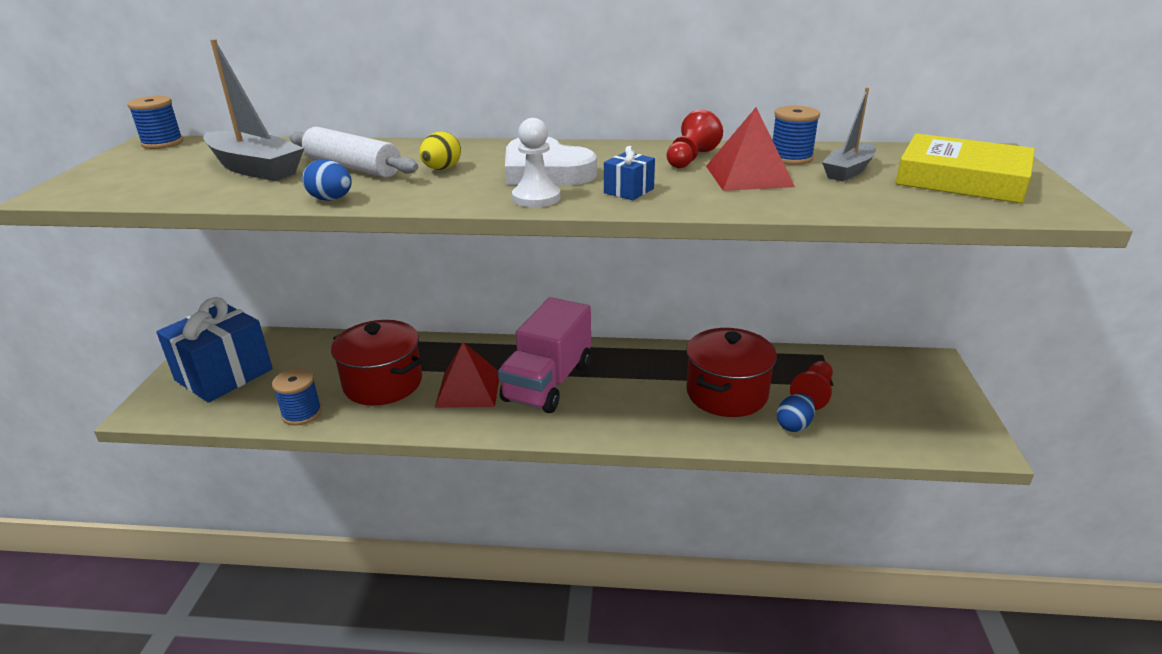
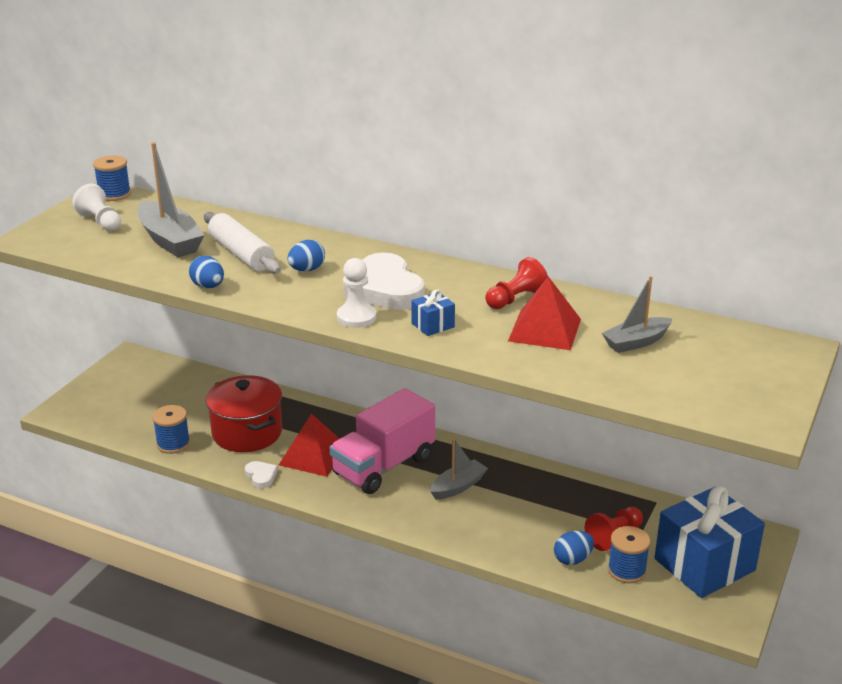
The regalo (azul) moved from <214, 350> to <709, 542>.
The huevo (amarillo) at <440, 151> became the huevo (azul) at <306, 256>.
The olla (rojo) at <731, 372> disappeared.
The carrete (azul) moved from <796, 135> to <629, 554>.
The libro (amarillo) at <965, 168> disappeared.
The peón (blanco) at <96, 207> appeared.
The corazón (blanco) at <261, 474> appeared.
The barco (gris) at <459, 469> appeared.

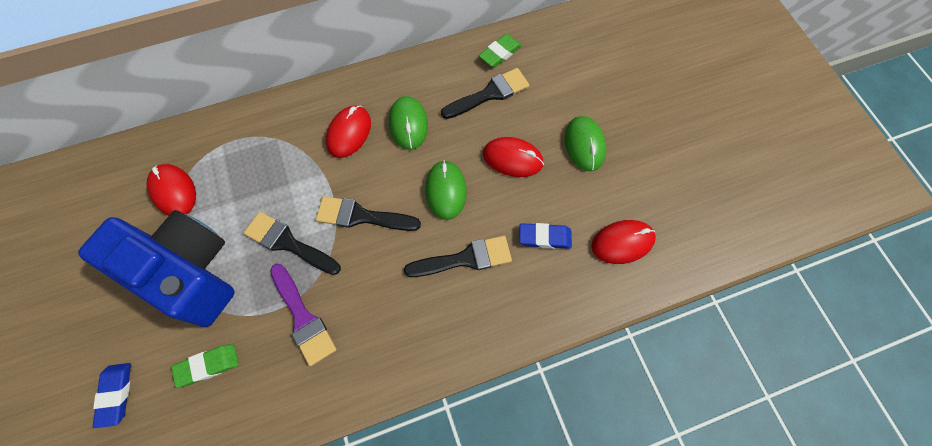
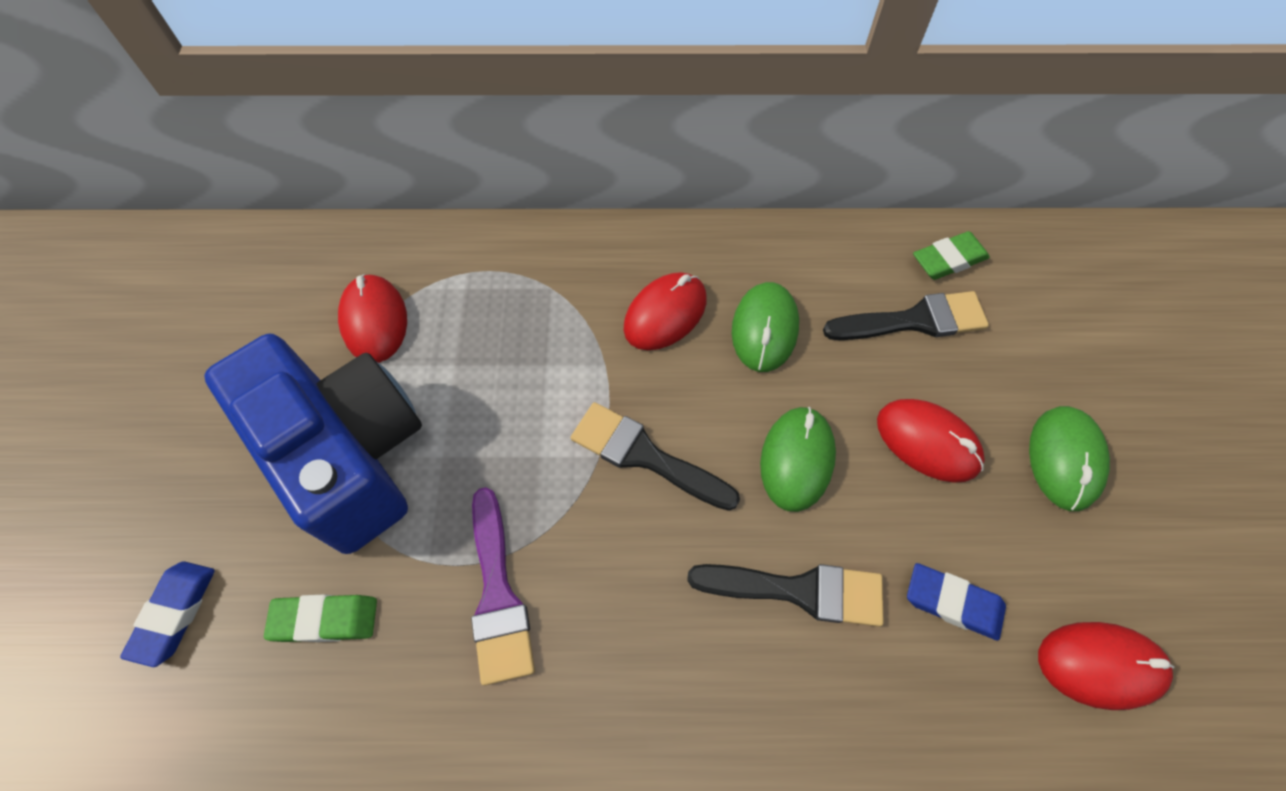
The pincel (negro) at <292, 243> disappeared.

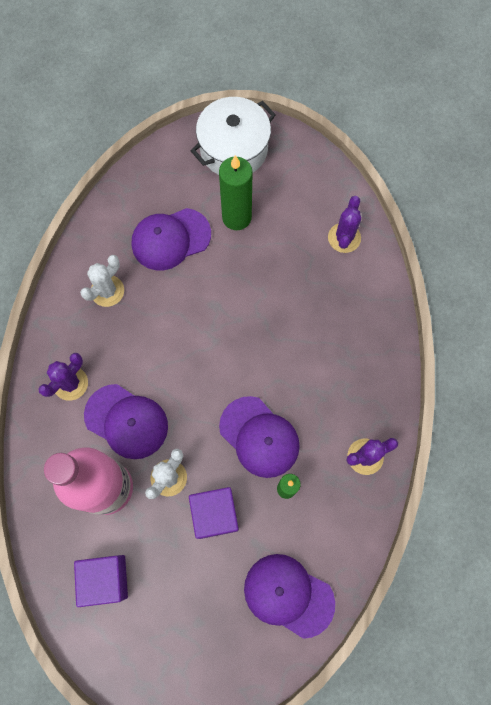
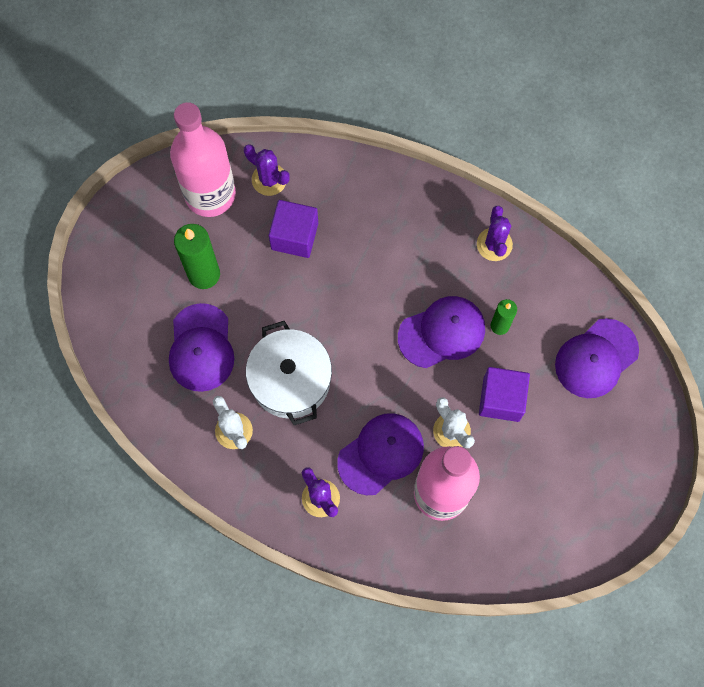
The cubo (morado) moved from <101, 581> to <293, 229>.
The olla (blanco) moved from <233, 136> to <289, 373>.
The botella (rosa) at <203, 159> appeared.

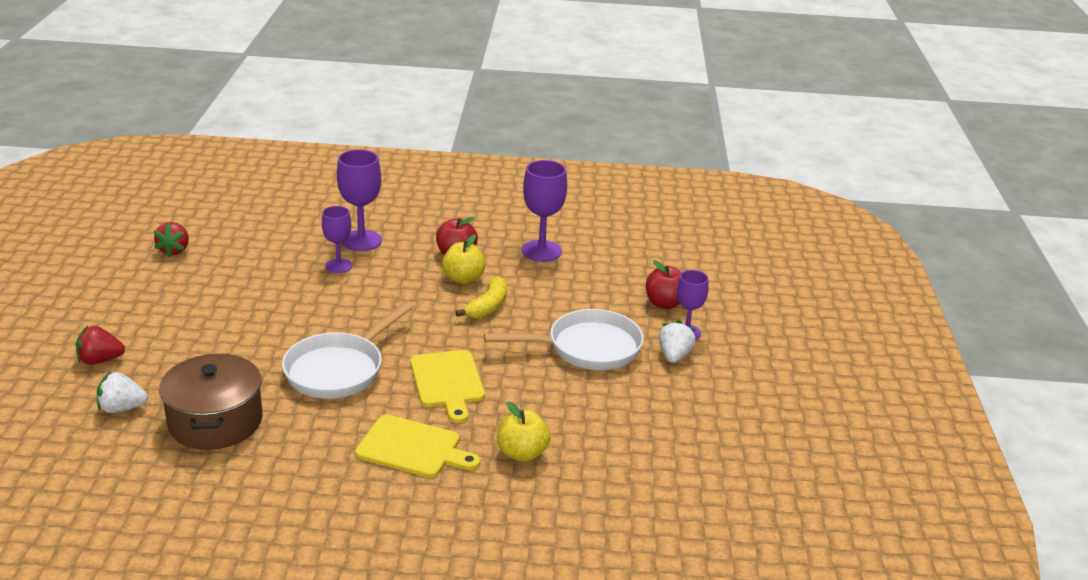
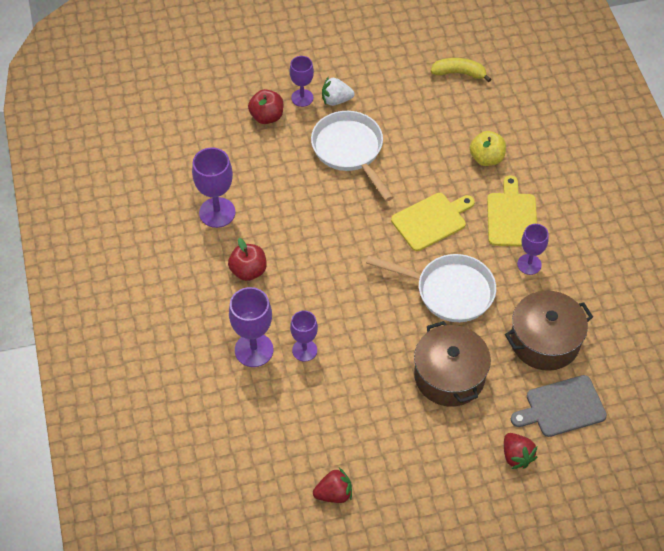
The fresa (blanco) at <122, 392> was replaced by the tabla de cortar (gris) at <559, 406>.
The manzana (amarillo) at <464, 259> disappeared.
The plátano (amarillo) moved from <481, 297> to <461, 70>.
The olla (marrón) at <452, 364> appeared.
The copa (morado) at <533, 249> appeared.

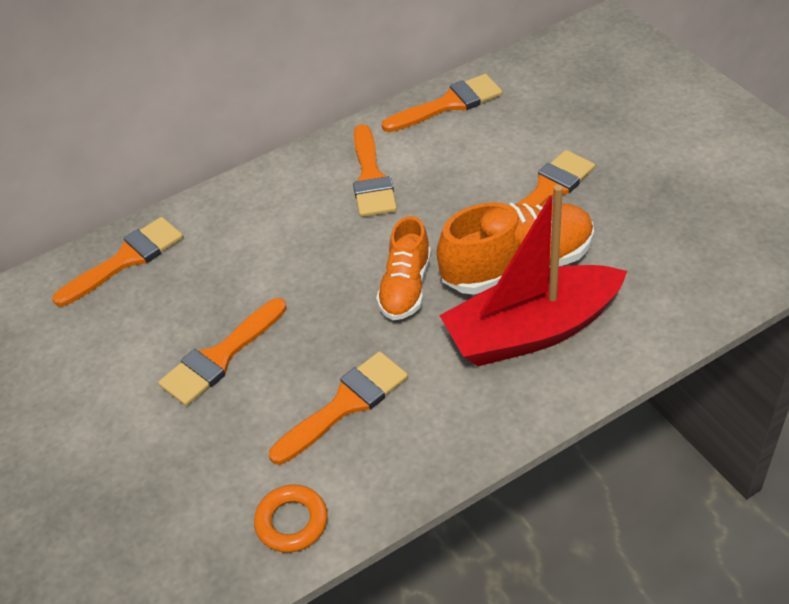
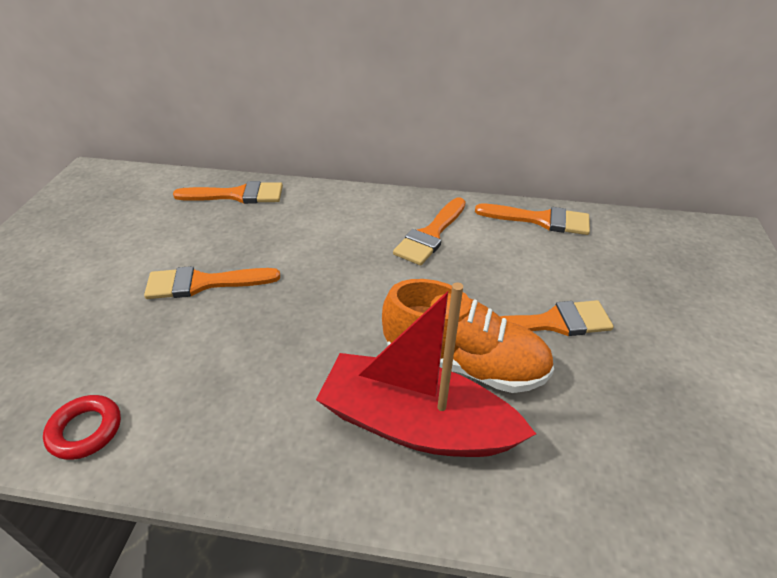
The anillo (naranja) at <291, 519> became the anillo (rojo) at <82, 427>.
The pincel (naranja) at <338, 408> disappeared.
The zapato (naranja) at <403, 268> disappeared.

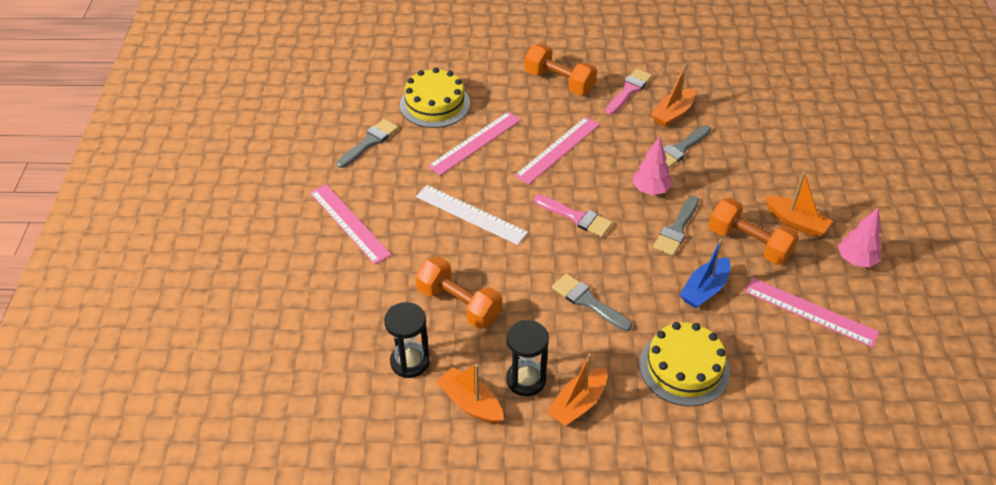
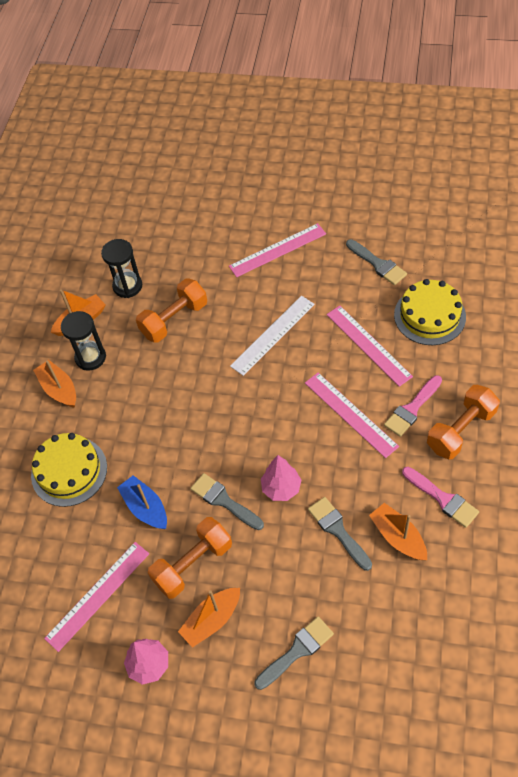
The pincel (rosa) moved from <573, 216> to <413, 406>.
The pincel (gris) moved from <592, 302> to <294, 653>.

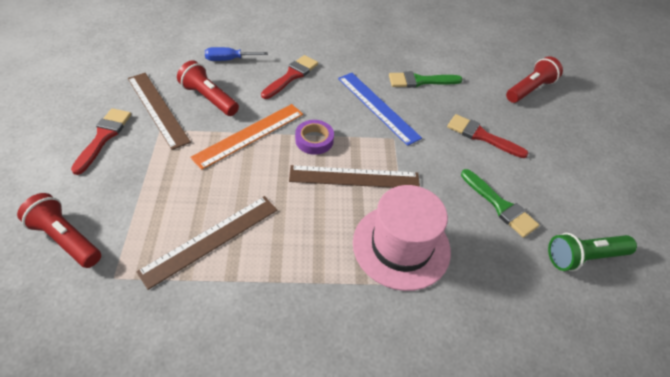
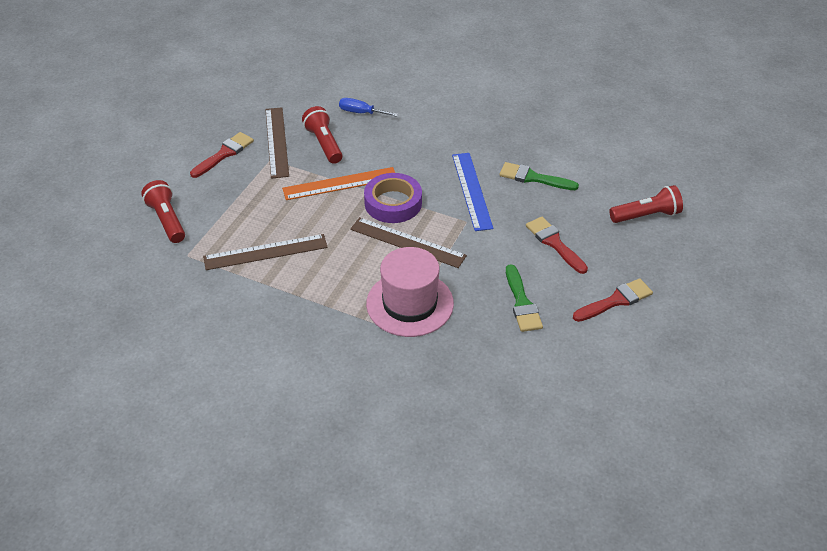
The pincel (rojo) moved from <289, 77> to <613, 300>.
The cinta adhesiva (morado) at <314, 137> changed to 1.58 times the size.
The lámpara de mano (verde) at <592, 252> disappeared.

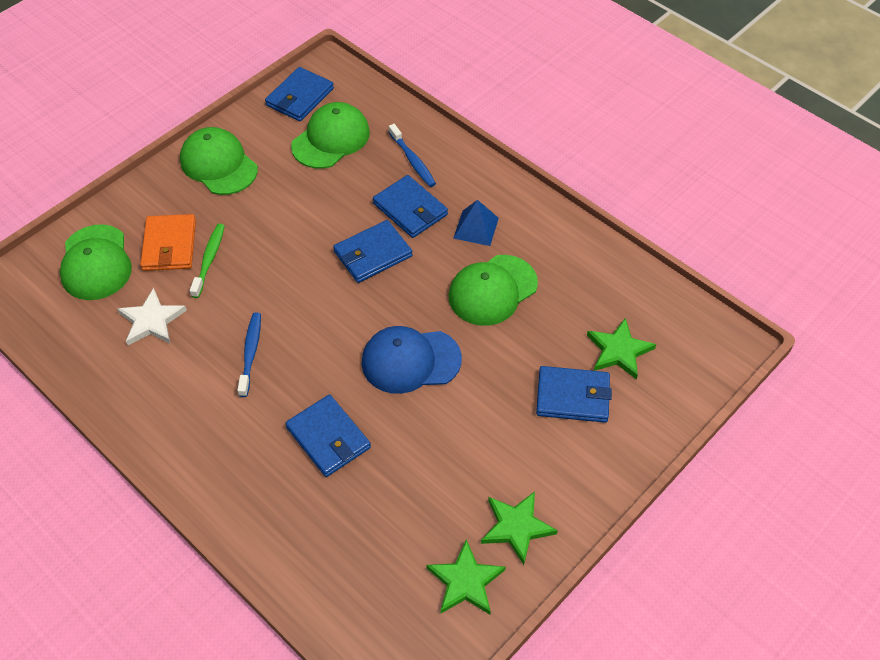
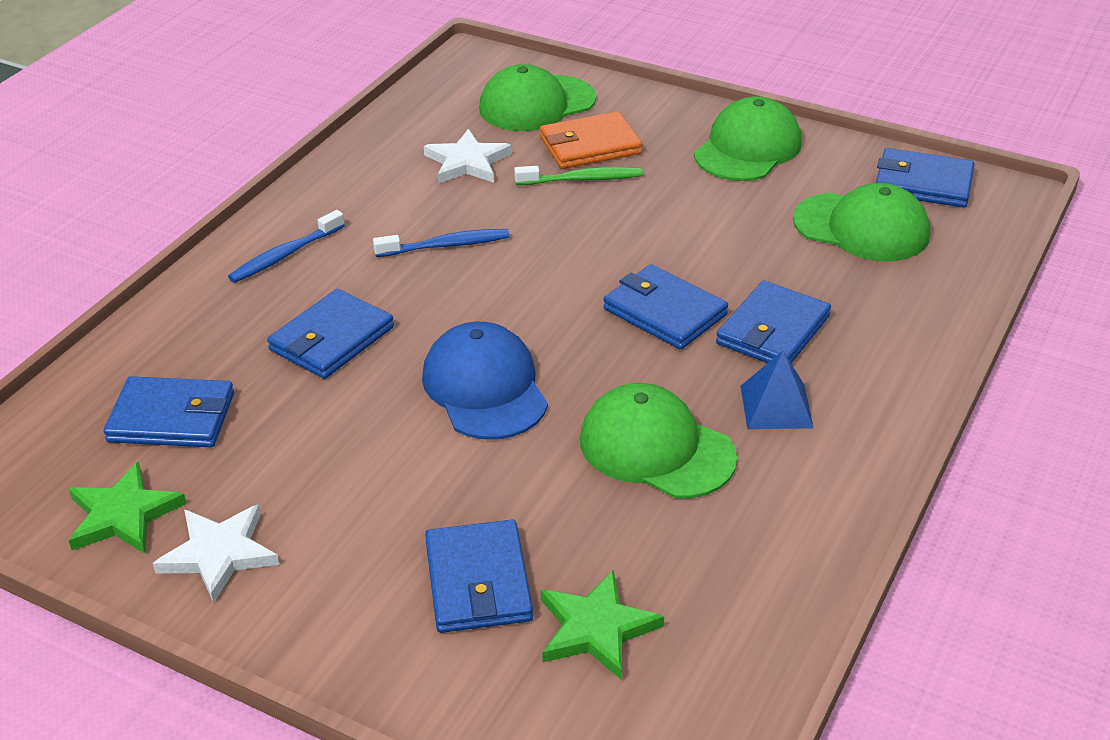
The cepillo de dientes (azul) moved from <412, 155> to <286, 246>.
The estrella (verde) at <519, 528> became the estrella (blanco) at <216, 553>.
The cartera (azul) at <168, 411> appeared.

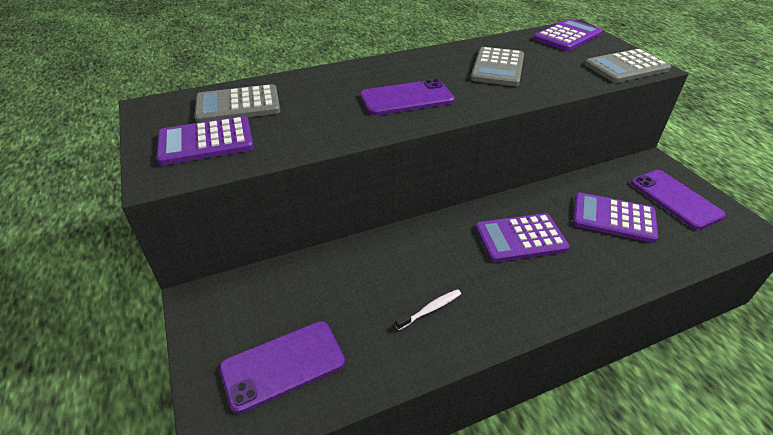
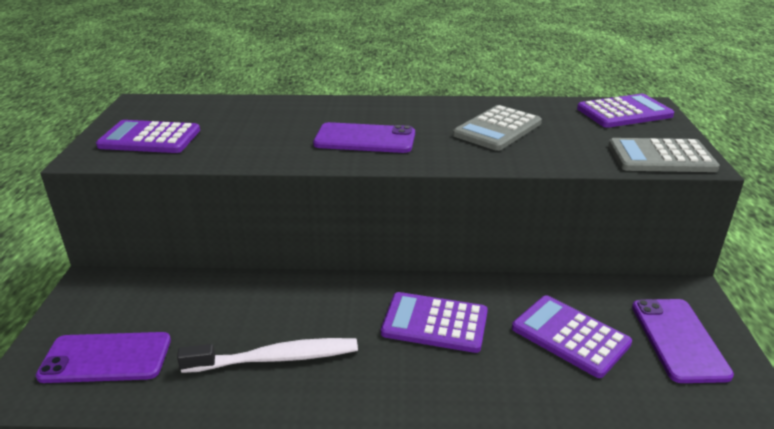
The calculadora (gris) at <237, 103> disappeared.
The cepillo de dientes (blanco) at <428, 309> changed to 1.96 times the size.

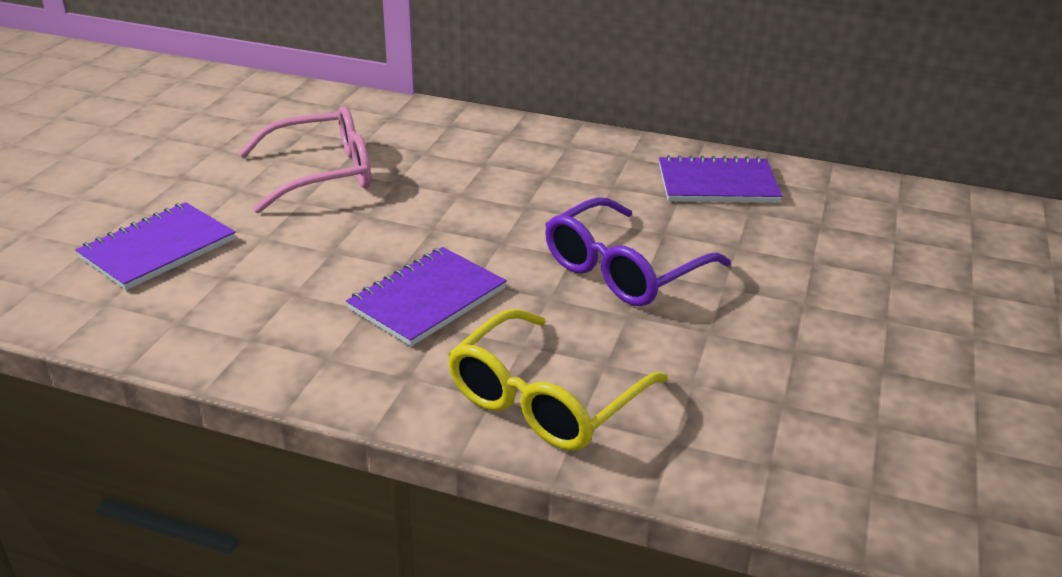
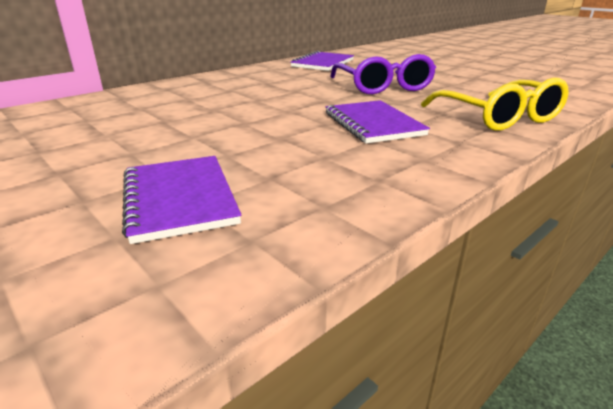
The gafas (rosa) at <305, 160> disappeared.

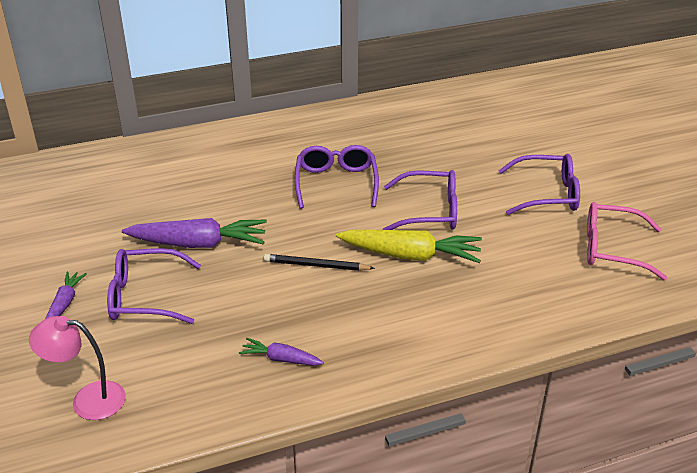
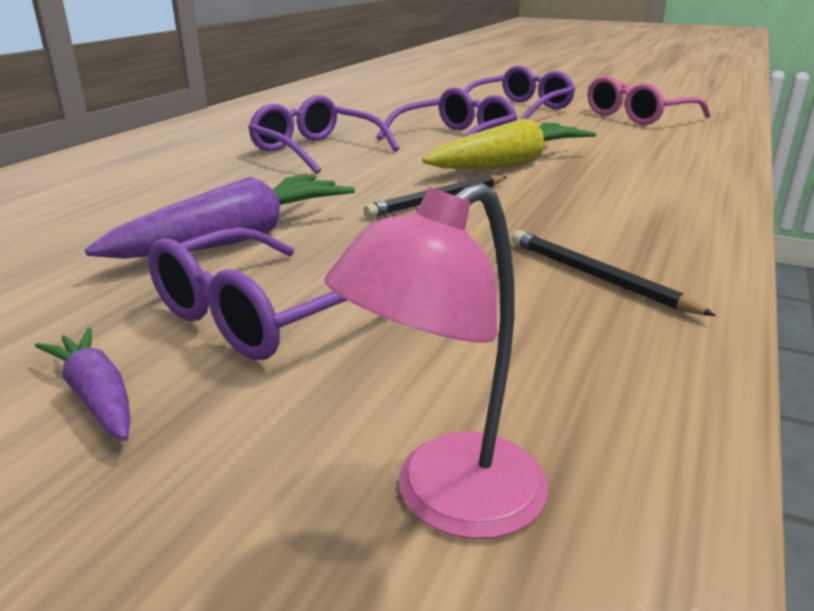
The zanahoria (morado) at <281, 352> was replaced by the lápiz (negro) at <614, 273>.

